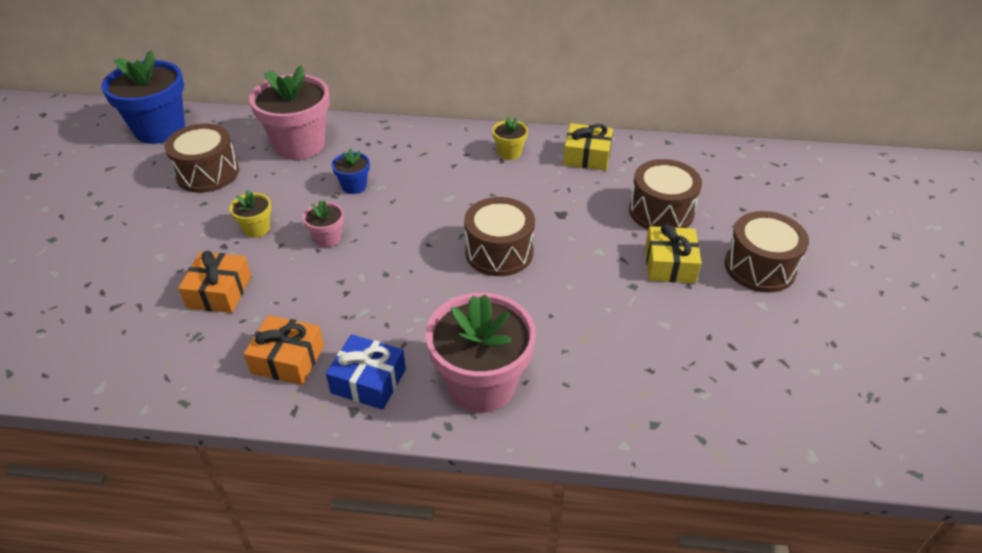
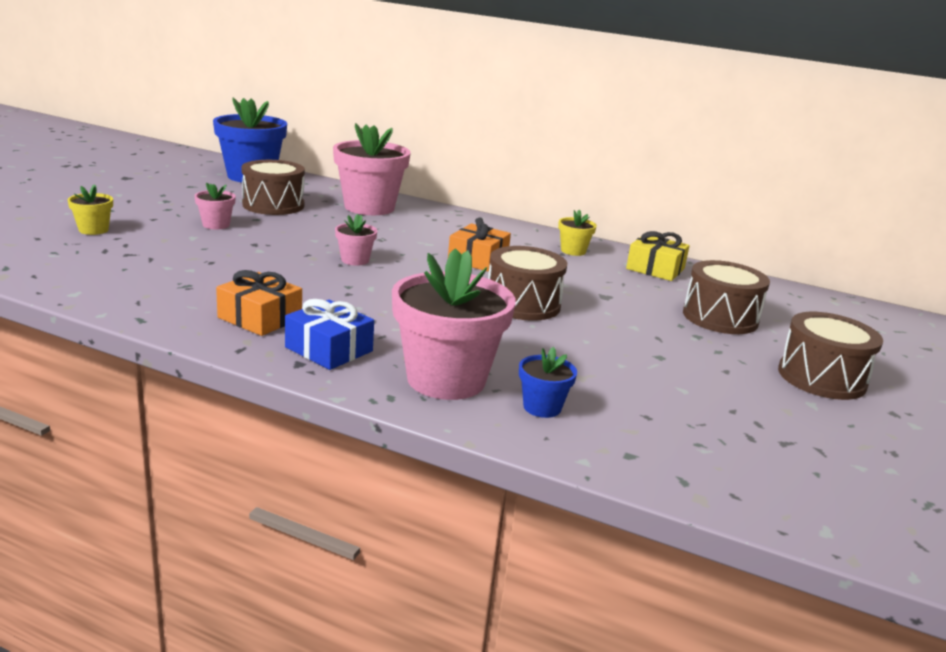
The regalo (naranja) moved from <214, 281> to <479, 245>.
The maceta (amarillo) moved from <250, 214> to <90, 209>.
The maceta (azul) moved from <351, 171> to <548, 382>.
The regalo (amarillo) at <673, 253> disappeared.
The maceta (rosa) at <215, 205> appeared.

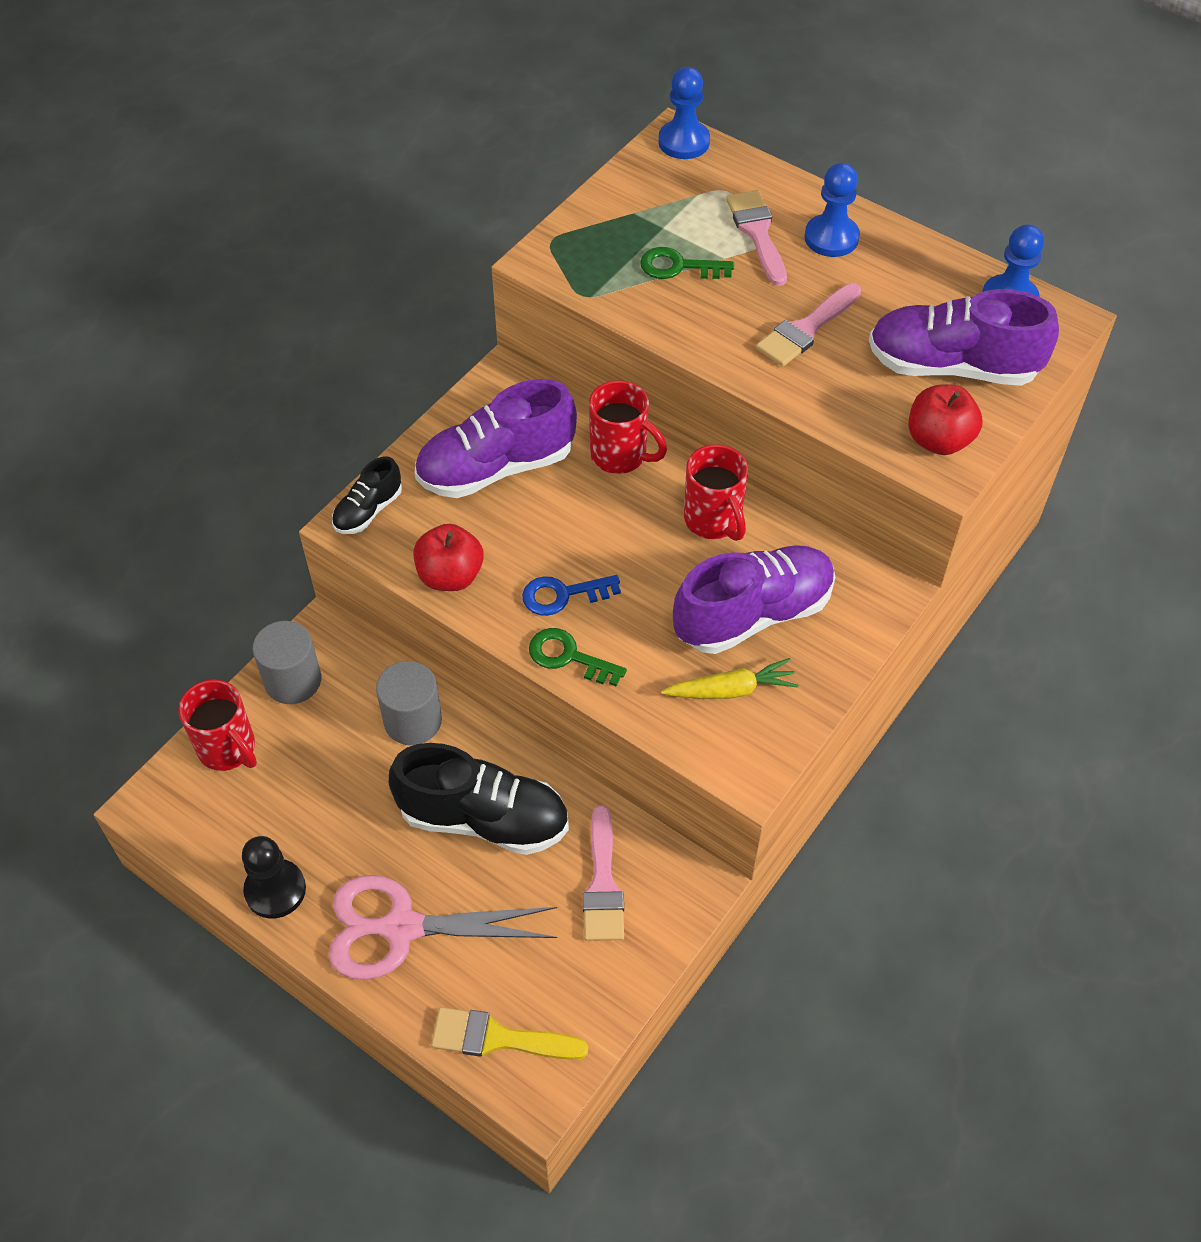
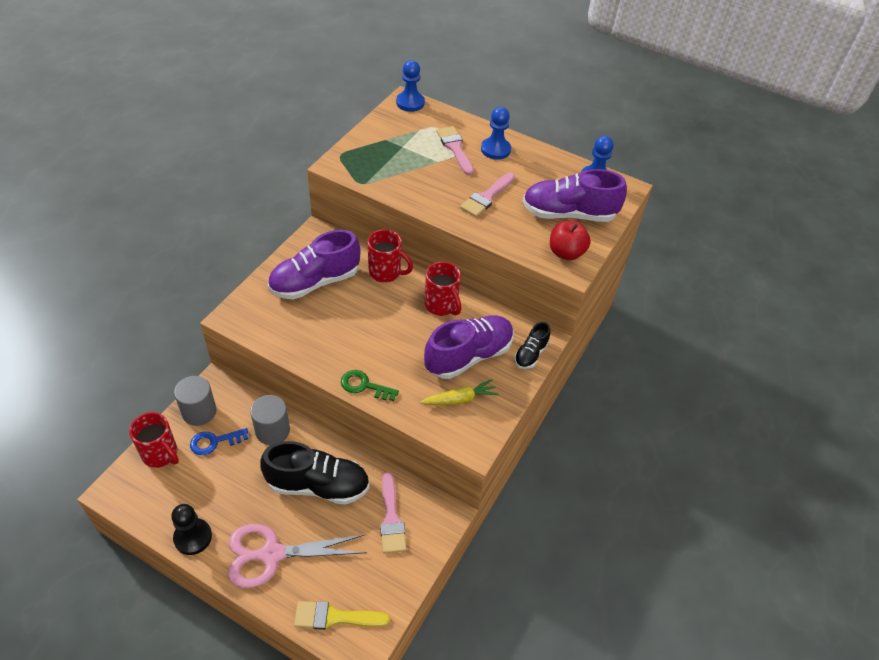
The zapato (negro) moved from <367, 495> to <532, 345>.
The manzana (rojo) at <448, 557> disappeared.
The llave (azul) moved from <571, 595> to <219, 441>.
The llave (verde) at <687, 263> disappeared.

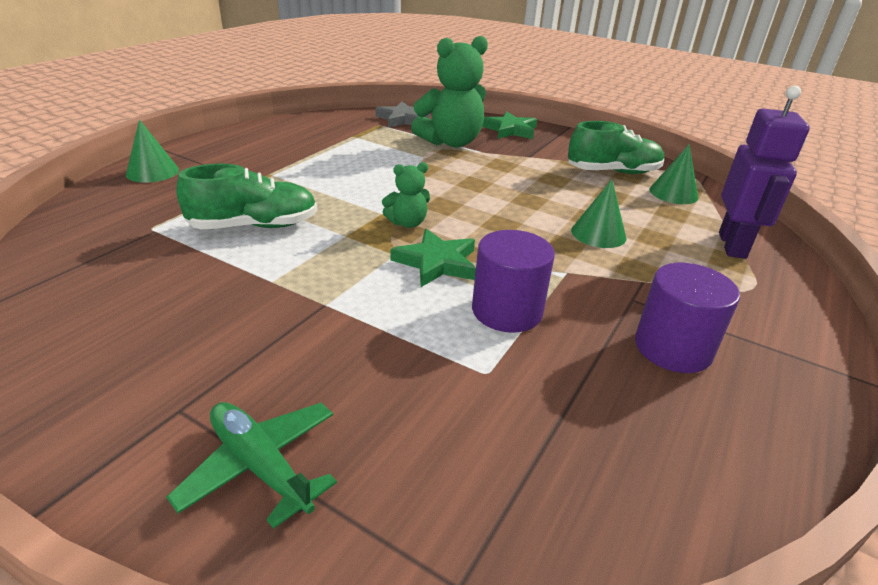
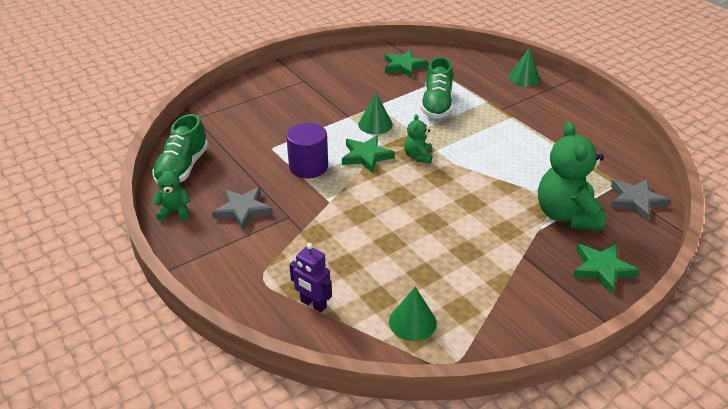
The avión (verde) at <251, 465> disappeared.
The zapato (verde) moved from <616, 147> to <180, 149>.
The cono (verde) moved from <599, 213> to <375, 113>.
The cilindro (morado) at <687, 318> was replaced by the estrella (gris) at <242, 209>.
The robot (morado) at <764, 172> changed to 0.63 times the size.
The osito (verde) at <171, 195> appeared.
The estrella (verde) at <406, 64> appeared.

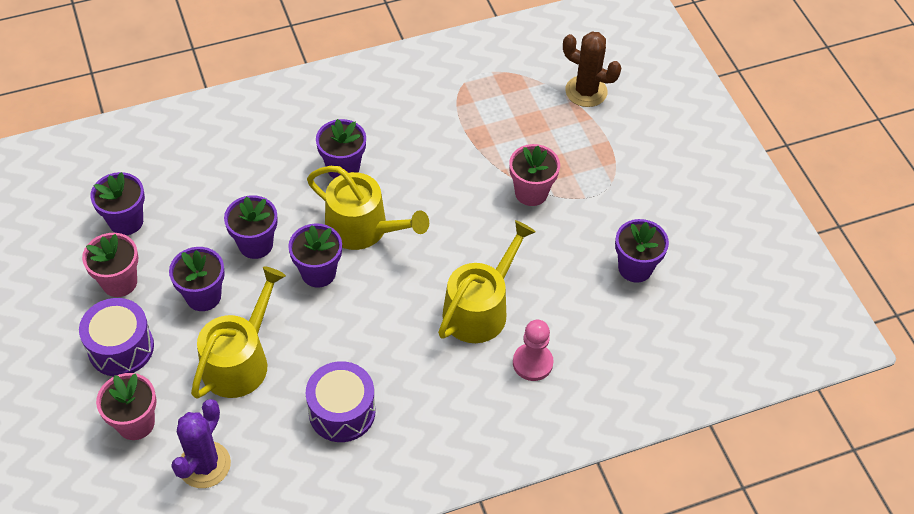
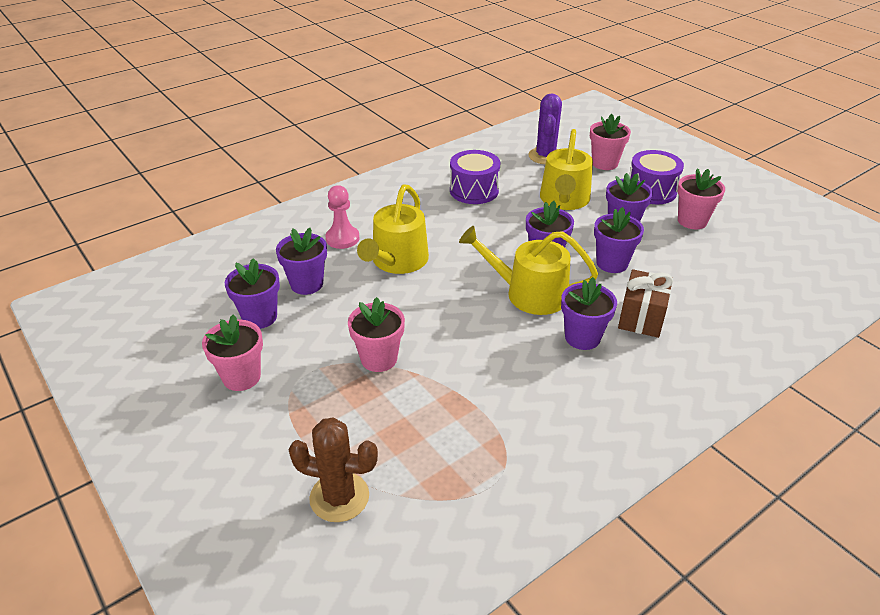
The maceta (morado) moved from <118, 203> to <301, 261>.
The maceta (rosa) at <232, 353> appeared.
The regalo (marrón) at <645, 303> appeared.

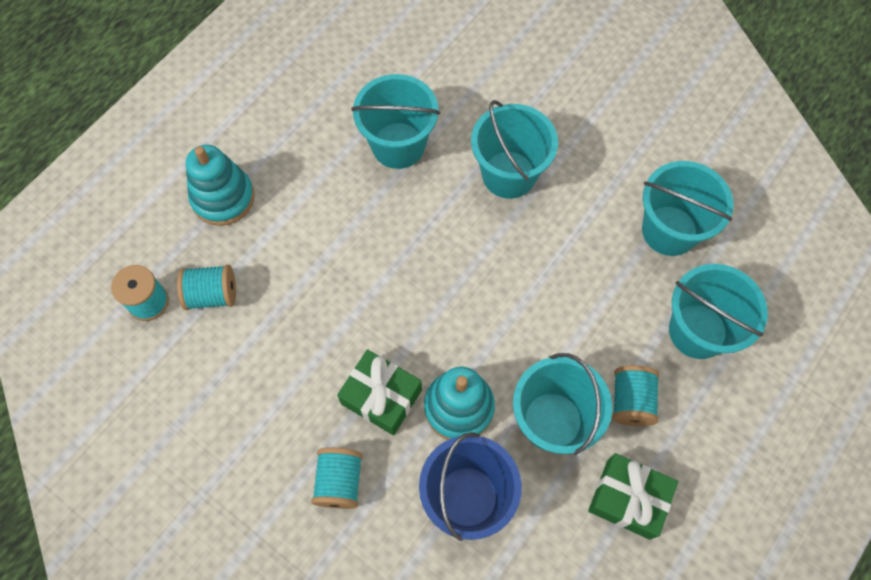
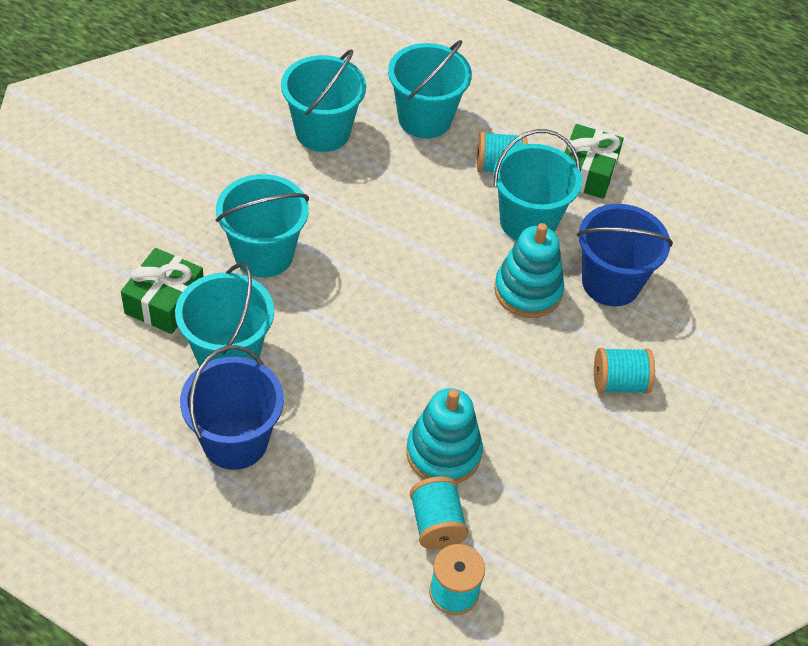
The juguete apilable (turquesa) moved from <220, 185> to <444, 436>.
The regalo (verde) moved from <379, 392> to <162, 291>.
The balde (azul) at <232, 407> appeared.

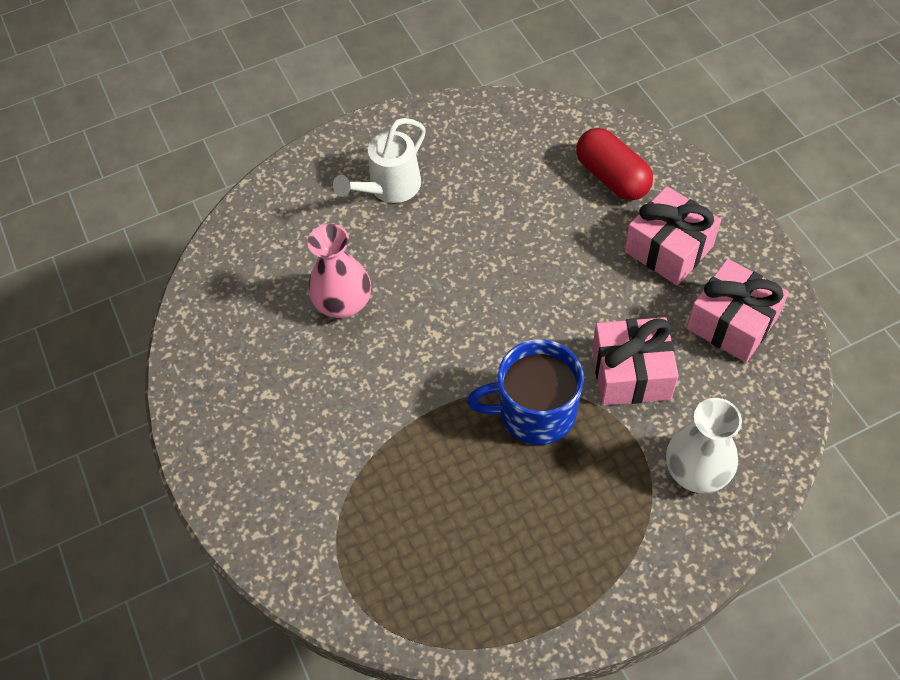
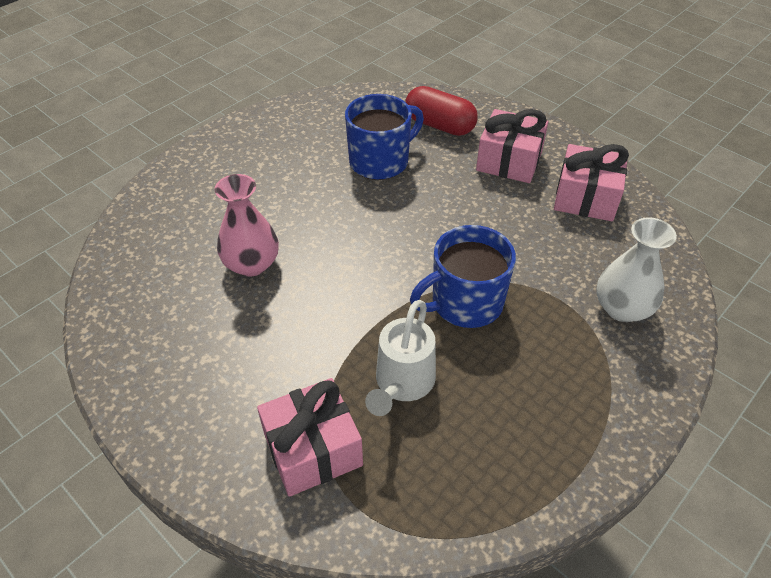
The regadera (blanco) moved from <379, 160> to <400, 358>.
The regalo (rosa) moved from <635, 361> to <310, 437>.
The taza (azul) at <384, 137> appeared.

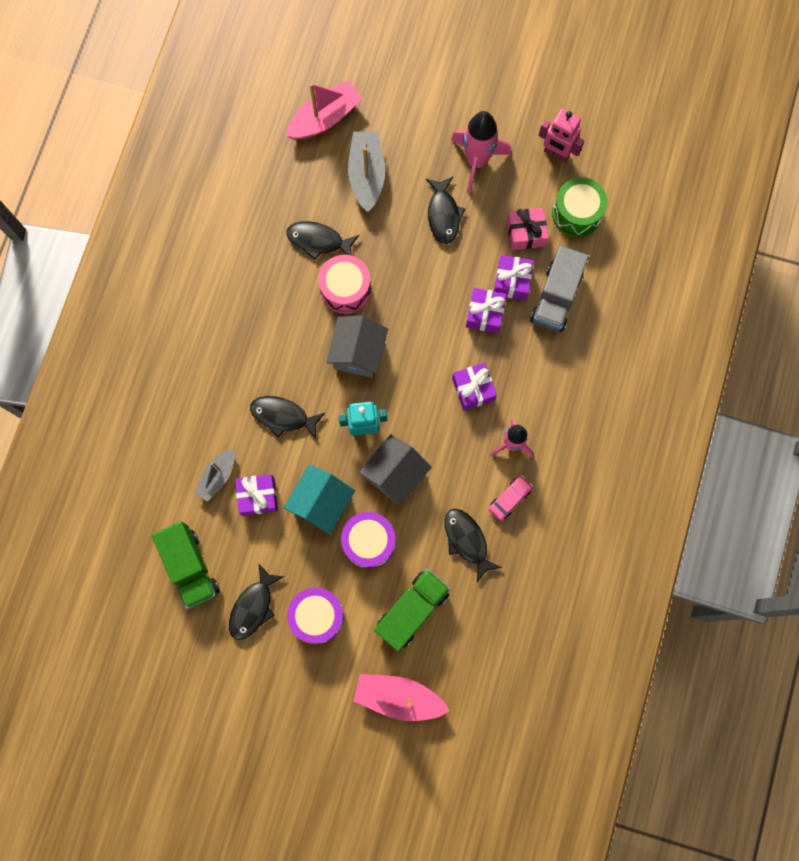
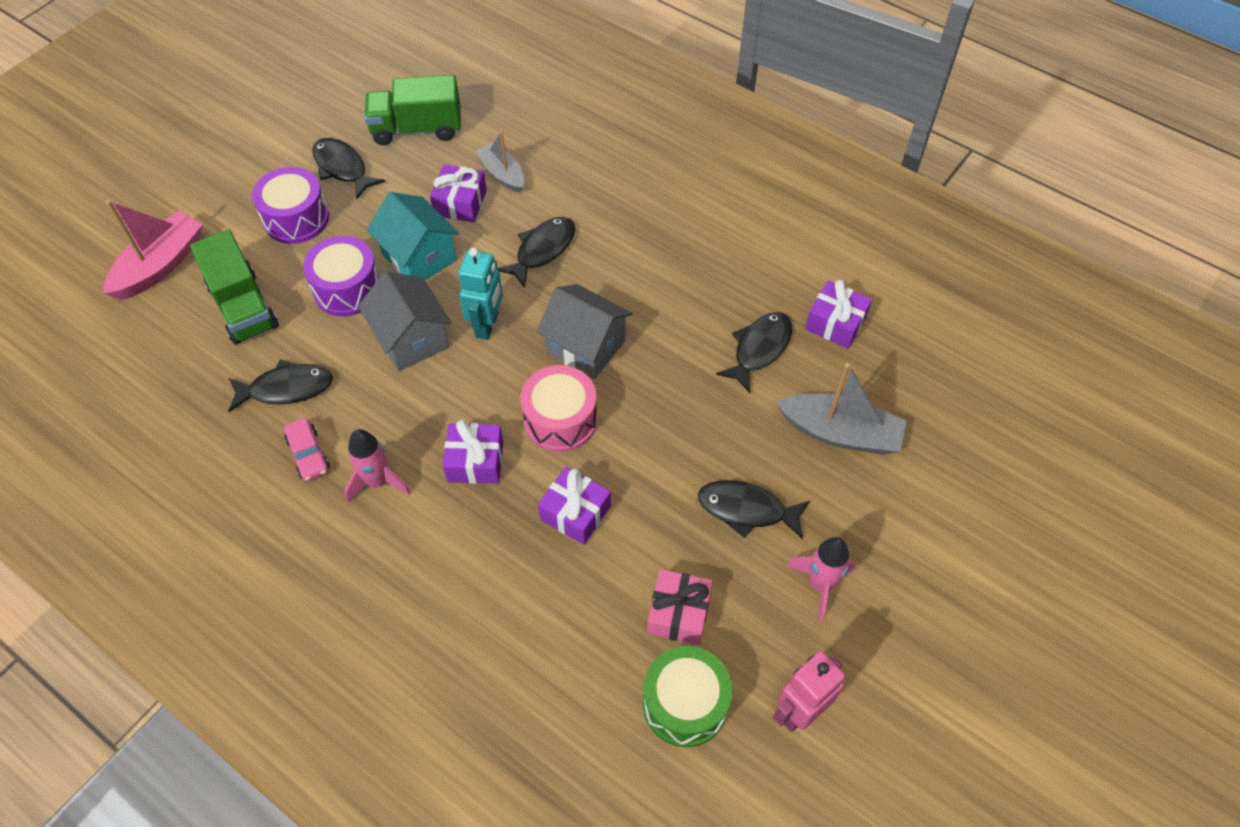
The barco (rosa) at <324, 110> disappeared.
The tambor (rosa) moved from <344, 284> to <559, 408>.
The cohete (rosa) at <481, 152> changed to 0.66 times the size.
The regalo (morado) moved from <514, 277> to <838, 314>.
The camión (gris) at <559, 289> disappeared.

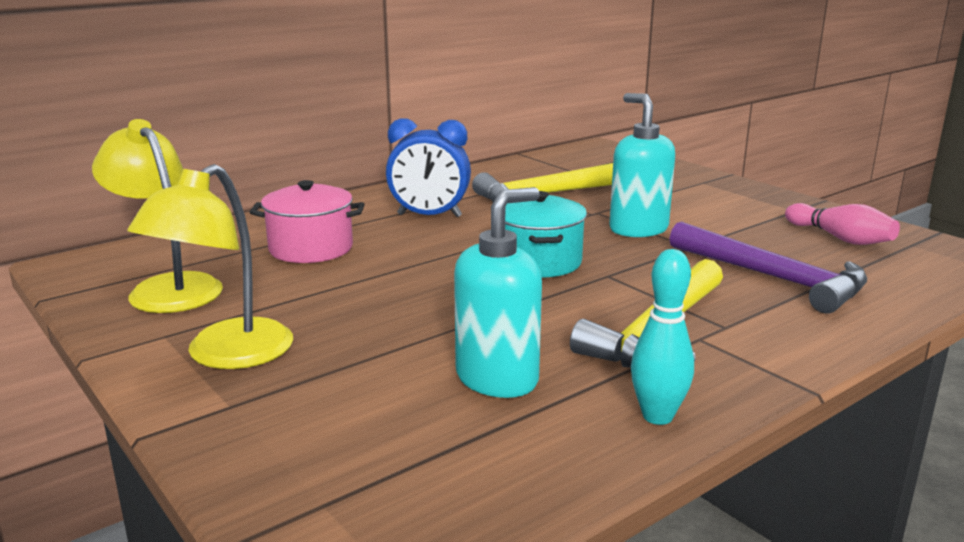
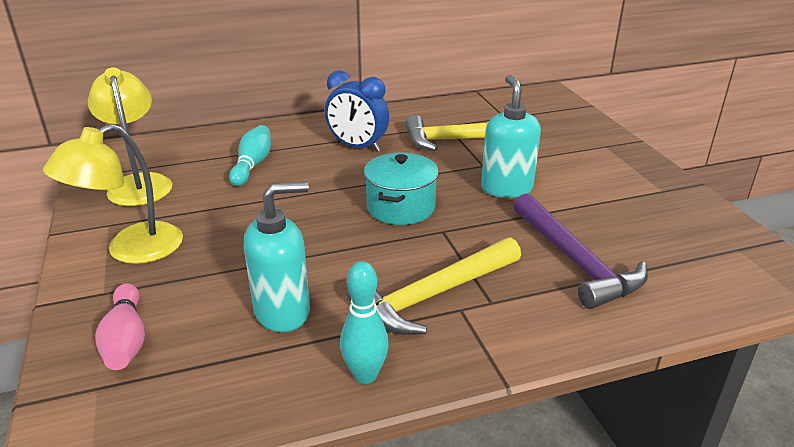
The olla (rosa) at <307, 221> was replaced by the bolo (turquesa) at <250, 155>.
The bolo (rosa) moved from <842, 224> to <120, 326>.

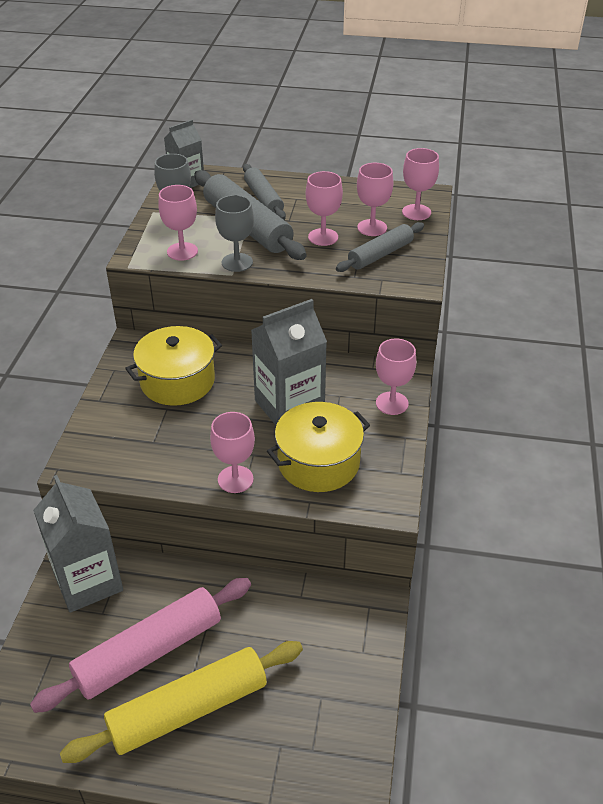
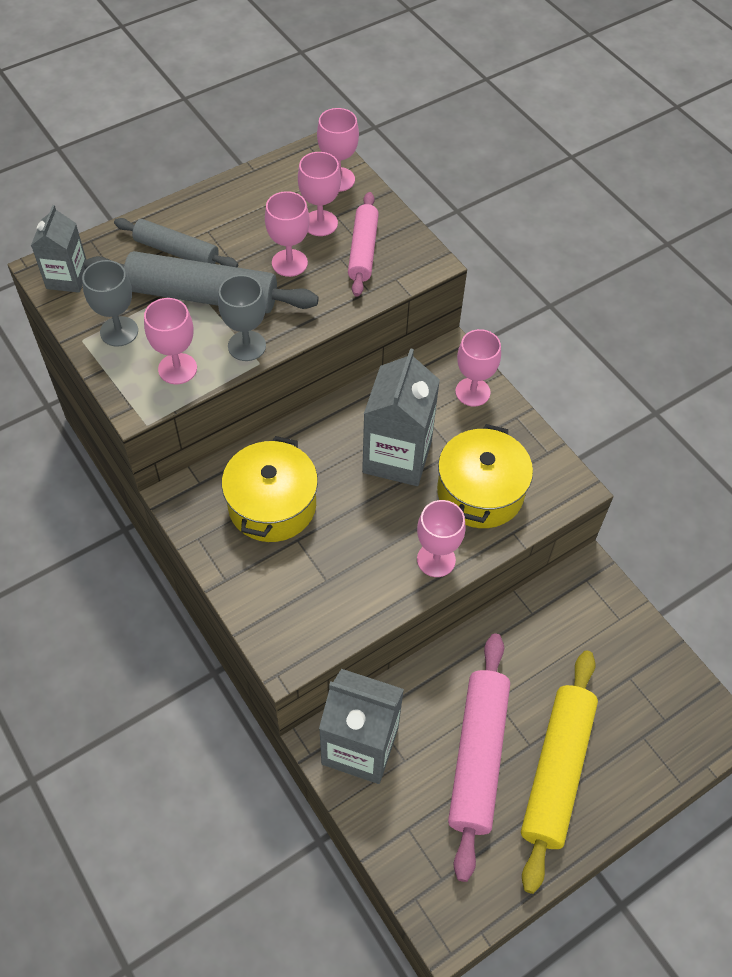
The rodillo (gris) at <380, 247> became the rodillo (rosa) at <363, 244>.

